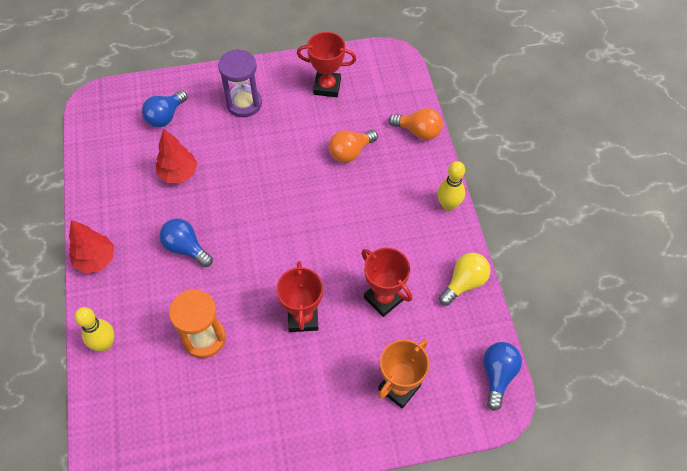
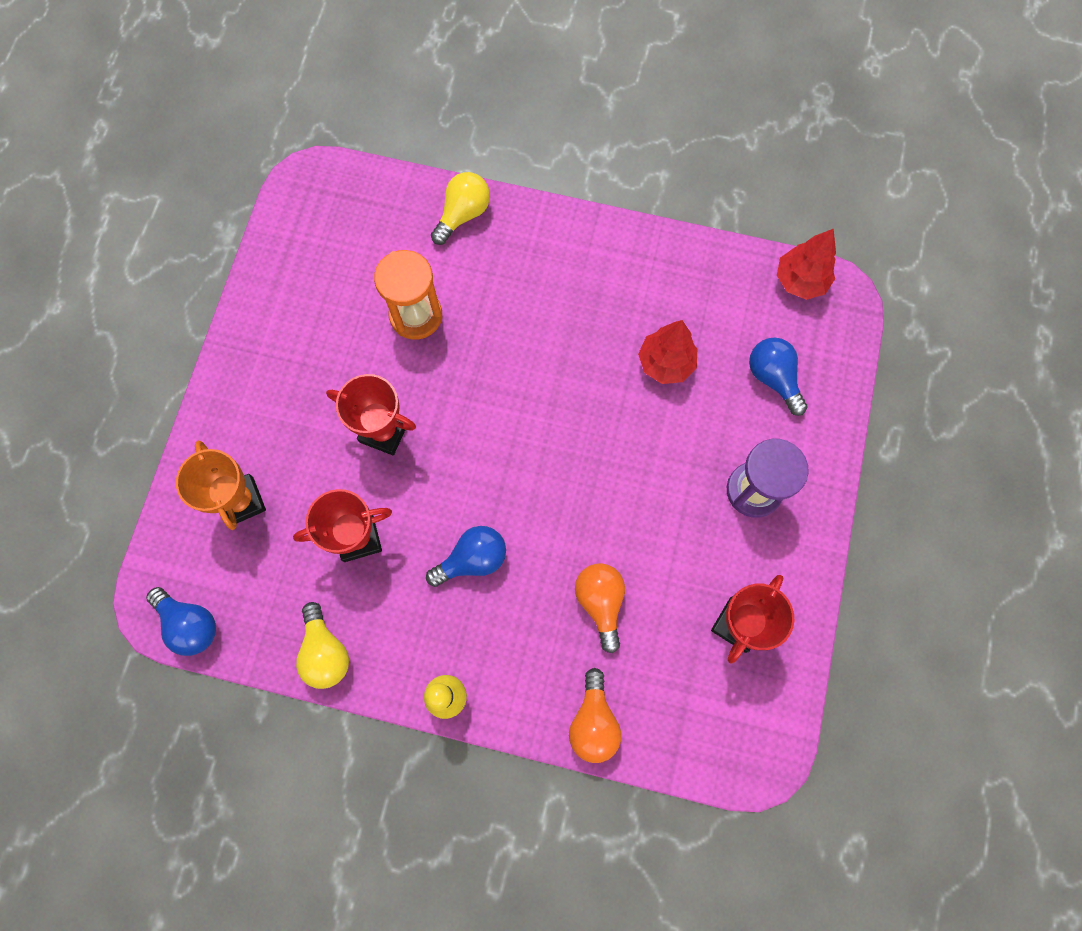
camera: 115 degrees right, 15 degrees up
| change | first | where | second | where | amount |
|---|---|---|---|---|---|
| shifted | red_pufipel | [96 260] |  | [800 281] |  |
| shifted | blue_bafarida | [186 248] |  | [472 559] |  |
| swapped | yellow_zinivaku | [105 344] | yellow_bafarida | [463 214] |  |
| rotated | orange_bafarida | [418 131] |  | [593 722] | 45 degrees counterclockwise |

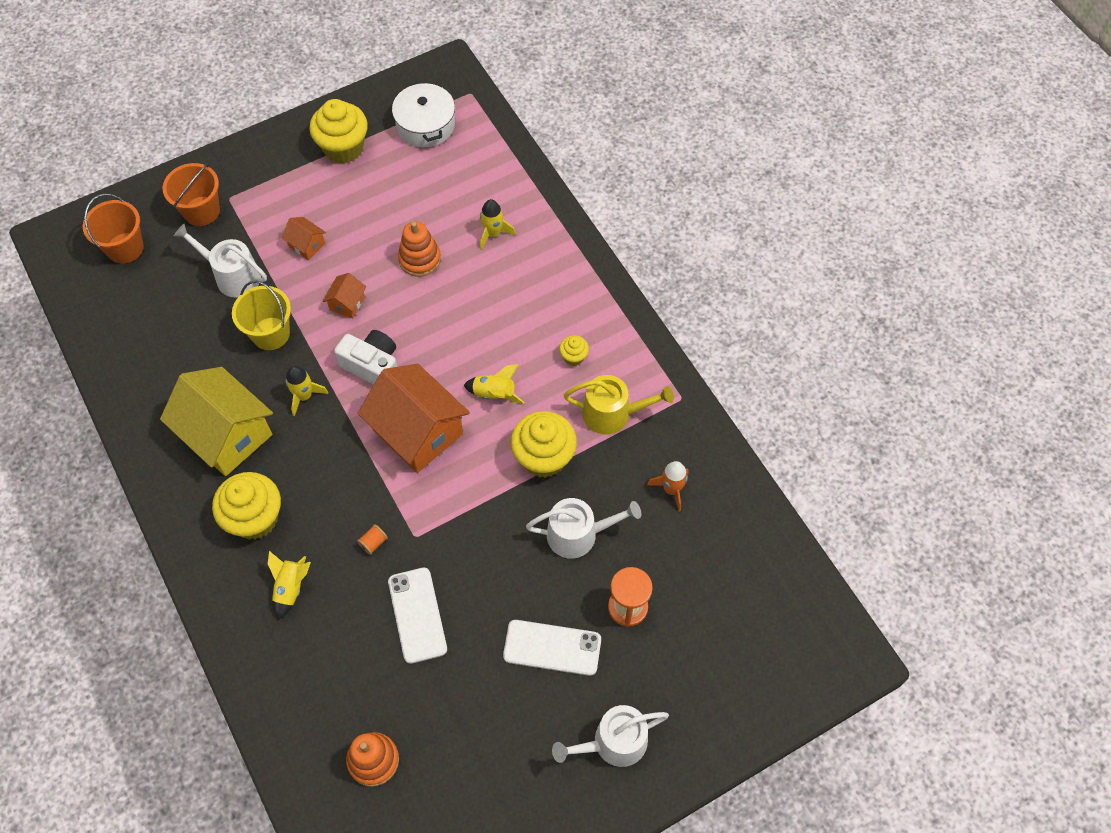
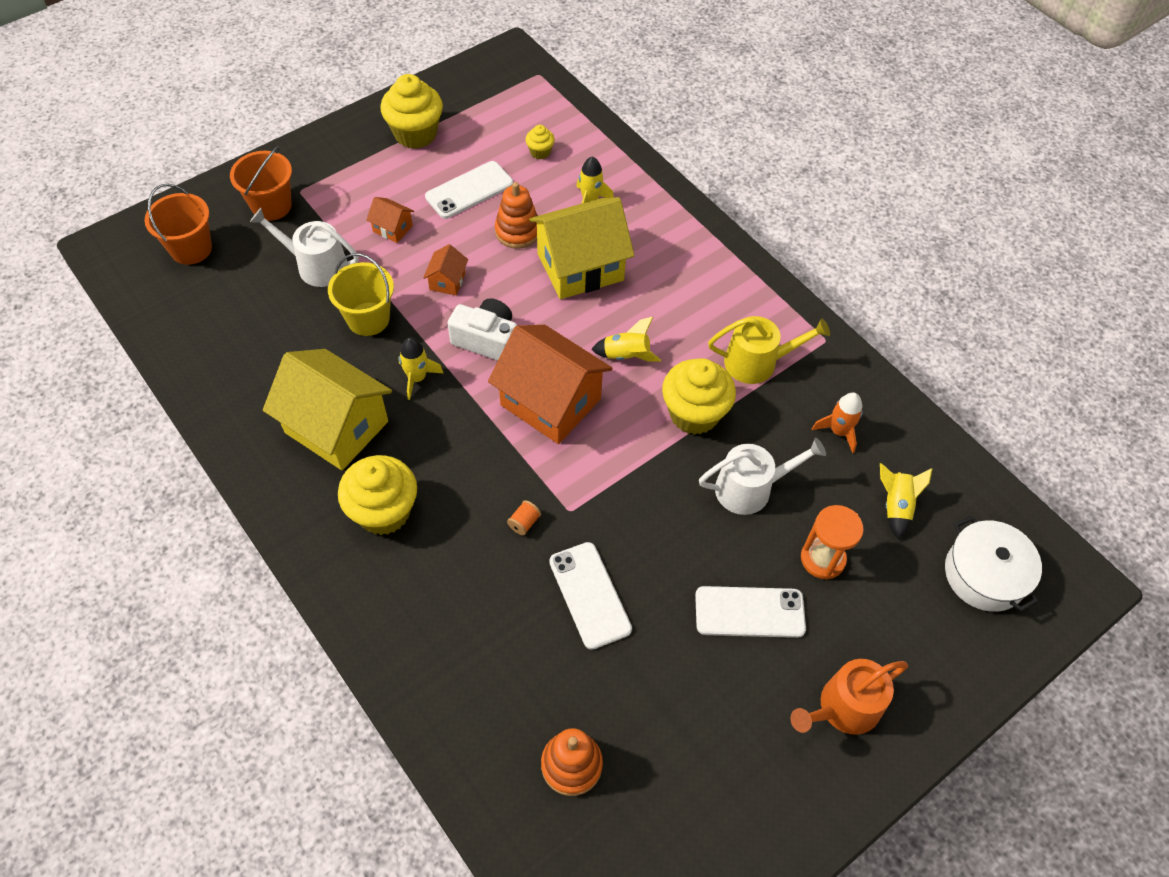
camera: 10 degrees left, 5 degrees down
| change | first | where | second | where | amount |
|---|---|---|---|---|---|
| new |  |  | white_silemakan | [469 190] |  |
| new |  |  | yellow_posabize | [580 267] |  |
| shifted | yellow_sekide | [291 588] |  | [895 506] |  |
| shifted | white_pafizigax | [425 125] |  | [984 574] |  |
| shifted | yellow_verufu | [573 357] |  | [540 152] |  |
| repainted | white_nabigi | [613 742] | orange_nabigi | [843 708] |  |

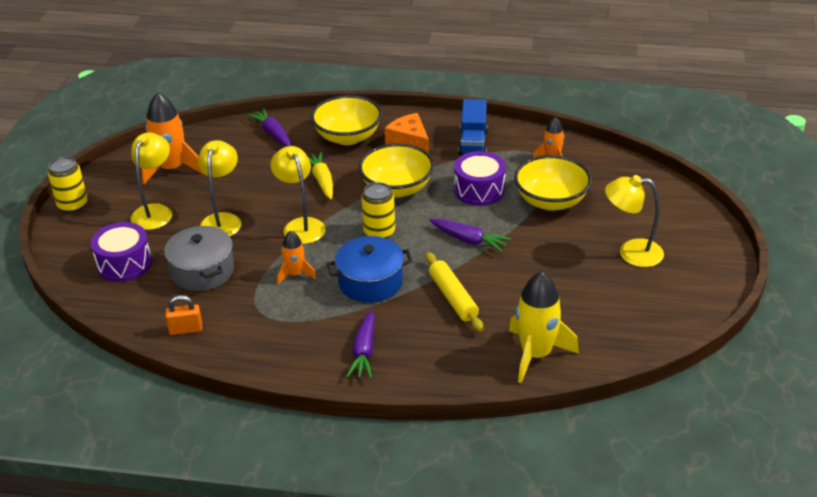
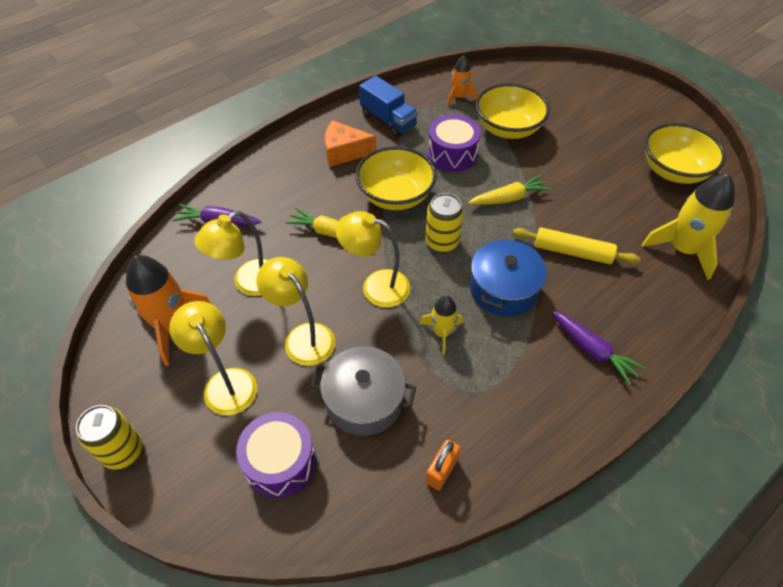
camera: 50 degrees left, 15 degrees up
| change | first | where | second | where | amount |
|---|---|---|---|---|---|
| shifted | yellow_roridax | [347 137] |  | [673 171] |  |
| shifted | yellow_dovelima | [631 252] |  | [249 283] |  |
| repainted | orange_sekide | [295 274] | yellow_sekide | [441 333] |  |
| repainted | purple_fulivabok | [469 240] | yellow_fulivabok | [509 198] |  |

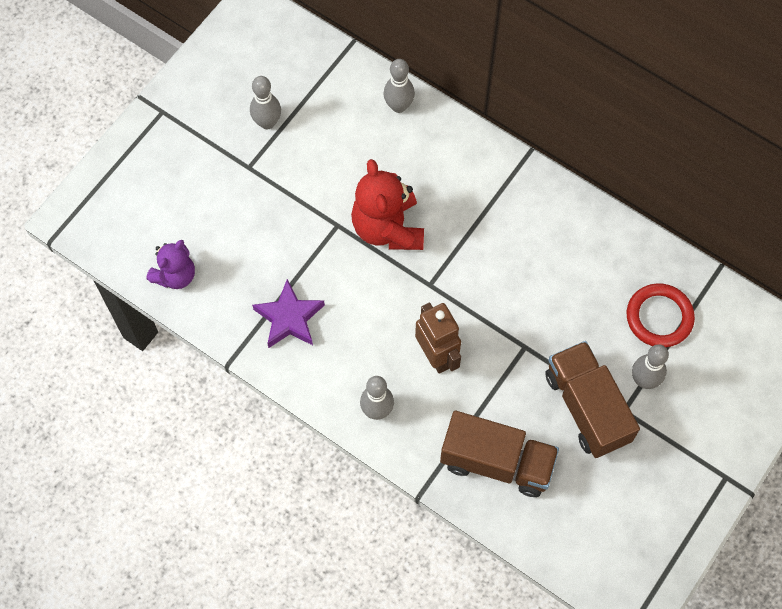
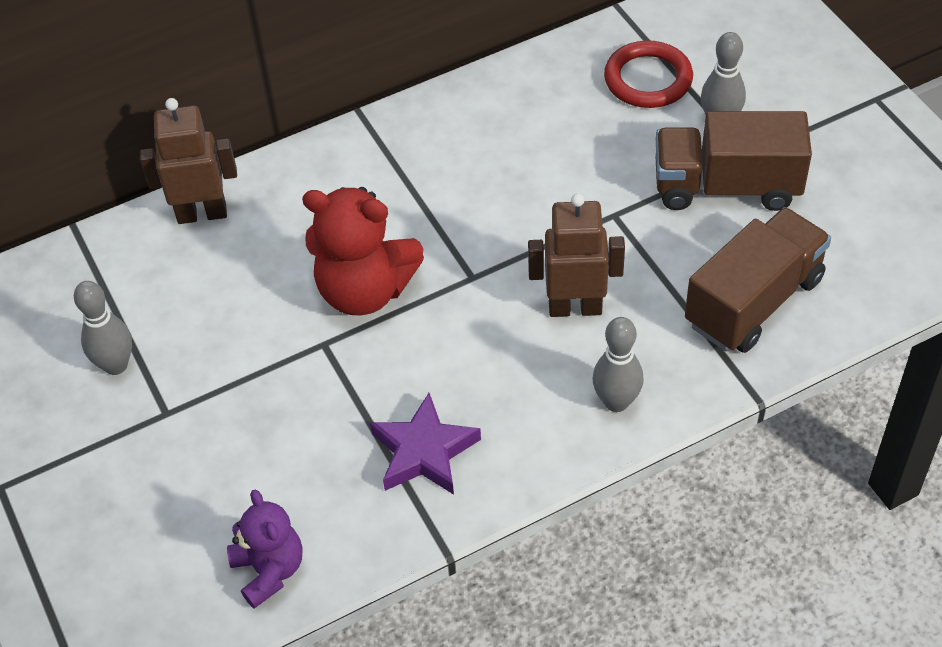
camera: 60 degrees left, 15 degrees down
| change | first | where | second | where | amount |
|---|---|---|---|---|---|
| swapped | grey_zinivaku | [398 106] | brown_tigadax | [202 213] |  |

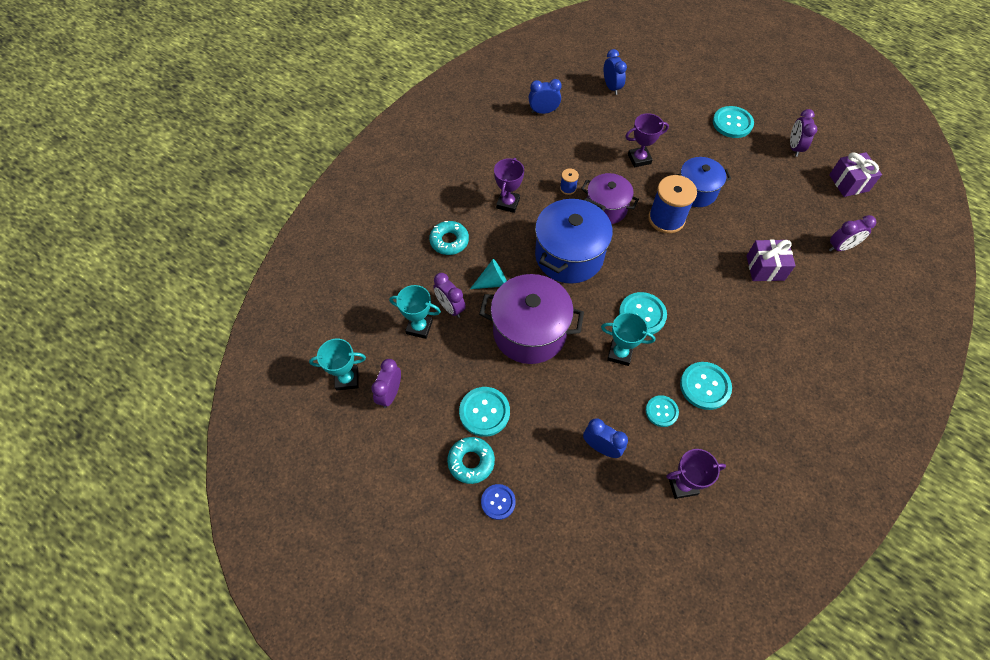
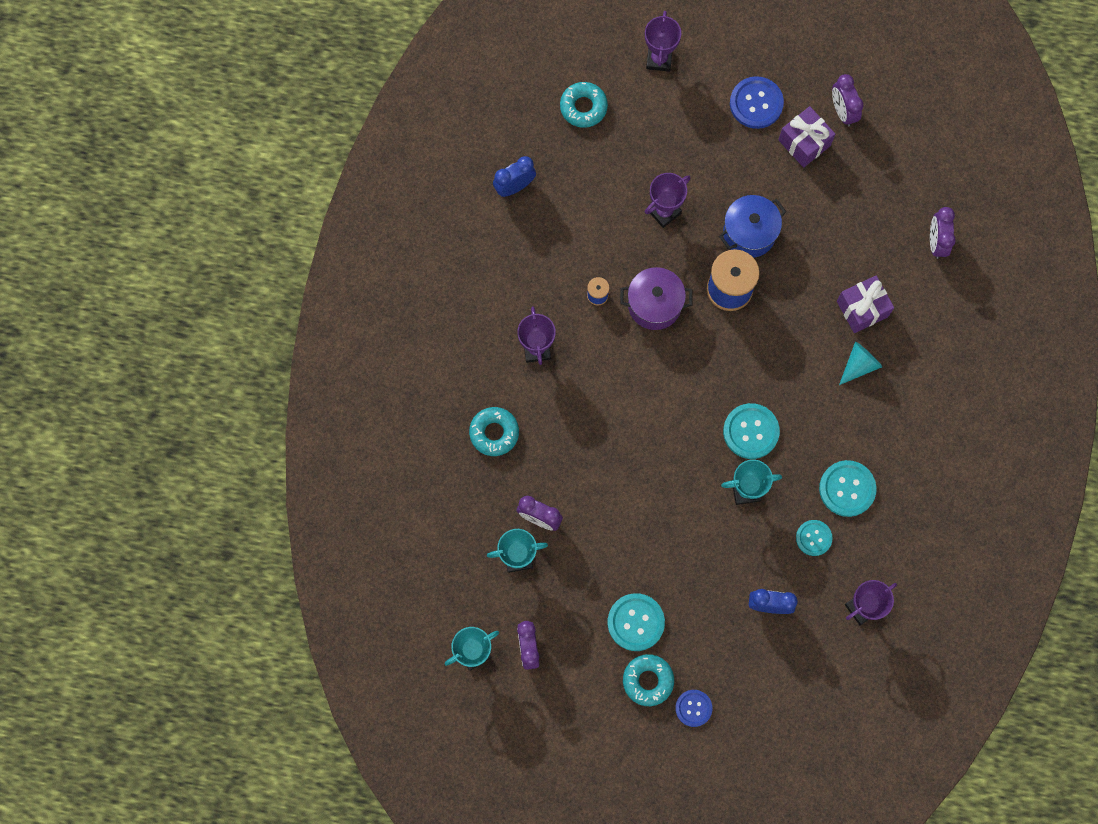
camera: 25 degrees left, 15 degrees up
| change | first | where | second | where | amount |
|---|---|---|---|---|---|
| gone | purple_pafizigax | [529 332] |  |  |  |
| gone | blue_pafizigax | [569 255] |  |  |  |
| new |  |  | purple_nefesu | [659 59] |  |
| shifted | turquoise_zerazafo | [492 282] |  | [859 365] |  |
| shifted | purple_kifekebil | [848 183] |  | [804 143] |  |
| swapped | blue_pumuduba | [611 87] | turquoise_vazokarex | [583 107] |  |
| repainted | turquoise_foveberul | [732 123] | blue_foveberul | [756 103] |  |
| rotated | purple_pumuduba | [840 247] |  | [936 242] | 135 degrees clockwise |

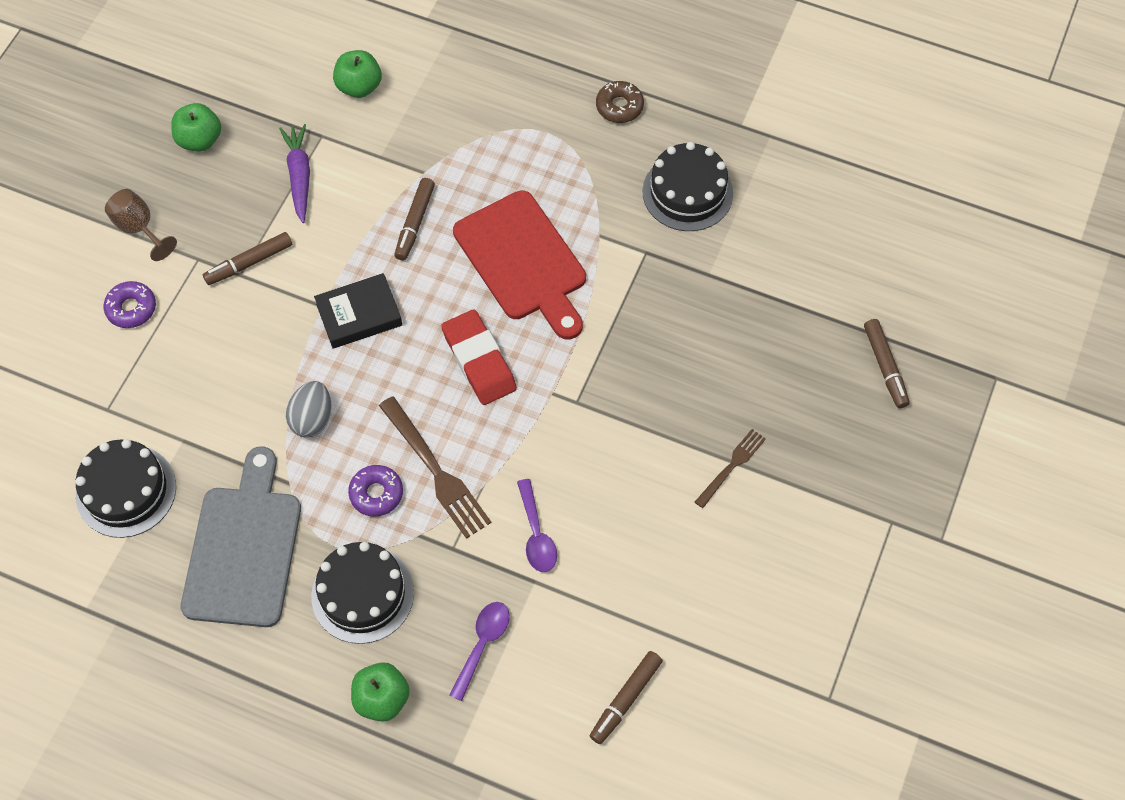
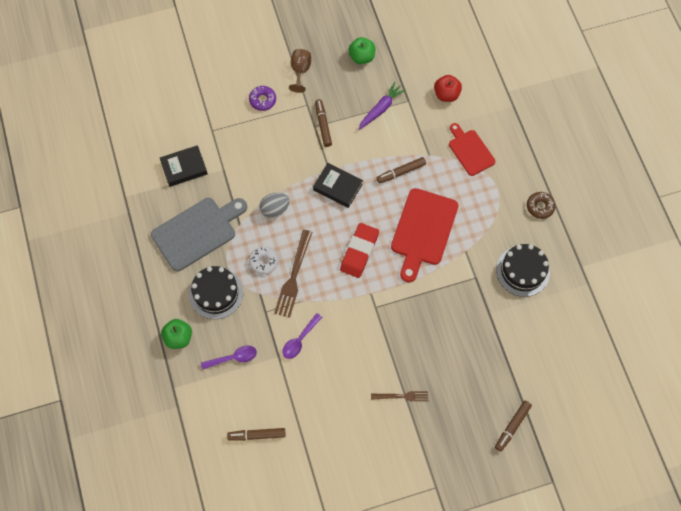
camera: 50 degrees right, 5 degrees up
| change | first | where | second | where | amount |
|---|---|---|---|---|---|
| new |  |  | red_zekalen | [470 151] |  |
| swapped | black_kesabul | [126 491] | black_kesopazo | [184 168] |  |
| repainted | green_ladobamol | [359 87] | red_ladobamol | [446 94] |  |
| repainted | purple_vazokarex | [376 493] | white_vazokarex | [263 262] |  |
| rotated | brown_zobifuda | [249 263] |  | [323 125] | 60 degrees clockwise |

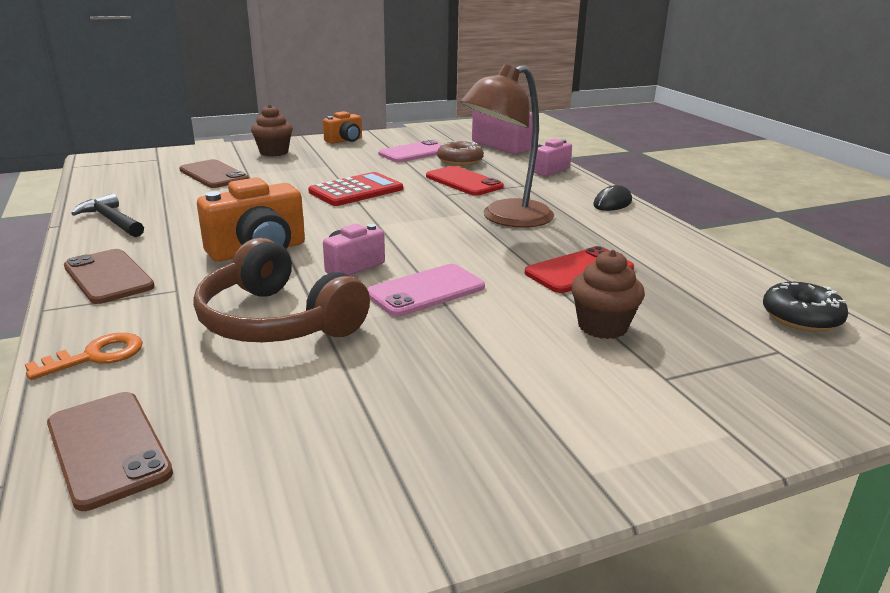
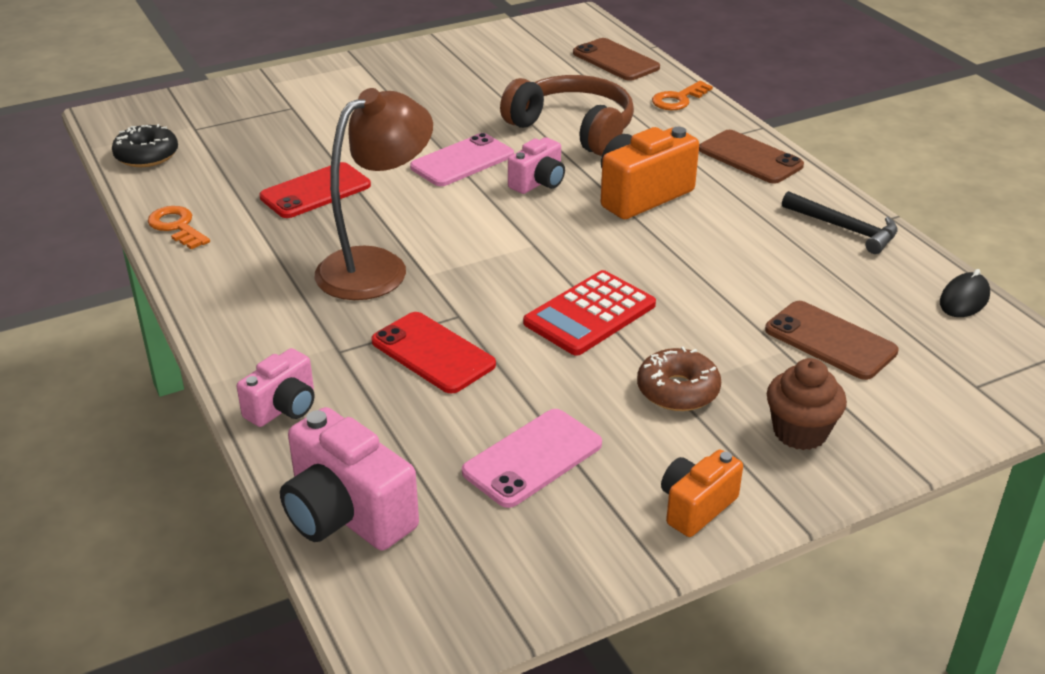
camera: 175 degrees right, 10 degrees up
| change | first | where | second | where | amount |
|---|---|---|---|---|---|
| gone | brown_verufu | [602 326] |  |  |  |
| new |  |  | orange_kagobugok | [177 226] |  |
| shifted | brown_vazokarex | [460 161] |  | [677 390] |  |
| shifted | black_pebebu | [612 203] |  | [964 299] |  |

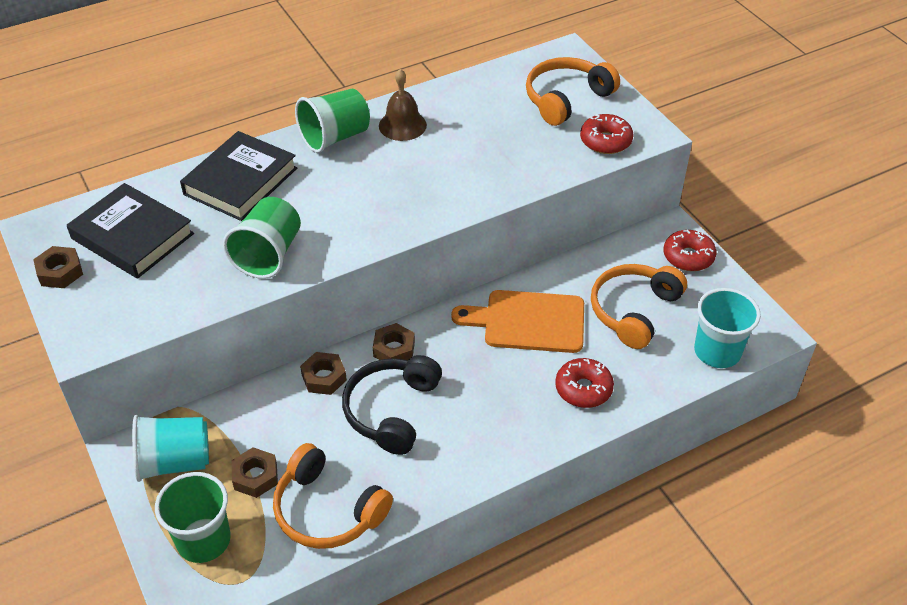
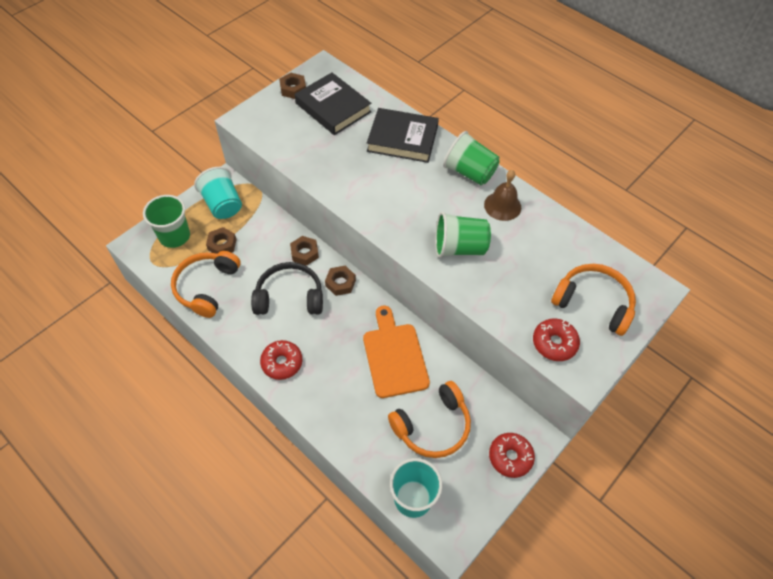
camera: 70 degrees right, 10 degrees up
| change | first | where | second | where | amount |
|---|---|---|---|---|---|
| shifted | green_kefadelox | [268 255] |  | [459 247] |  |
| shifted | red_vazokarex | [583 389] |  | [282 363] |  |
| rotated | black_kesopazo | [132 236] |  | [333 108] | 60 degrees counterclockwise |
| rotated | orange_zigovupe | [633 311] |  | [432 426] | 135 degrees clockwise |

